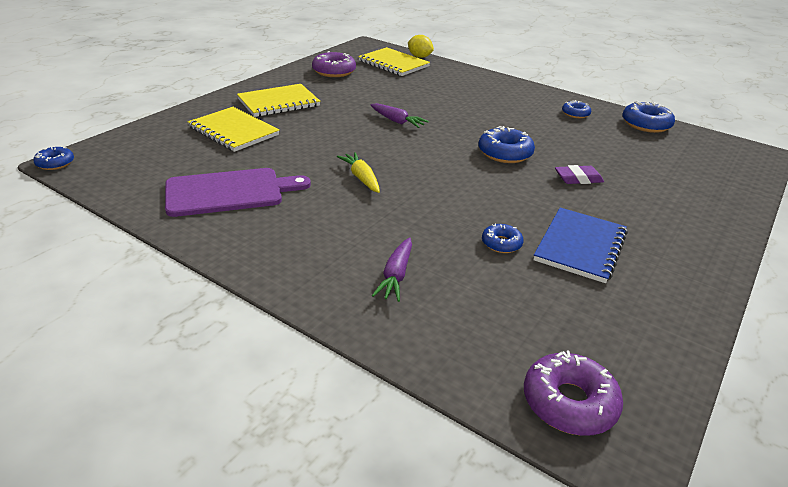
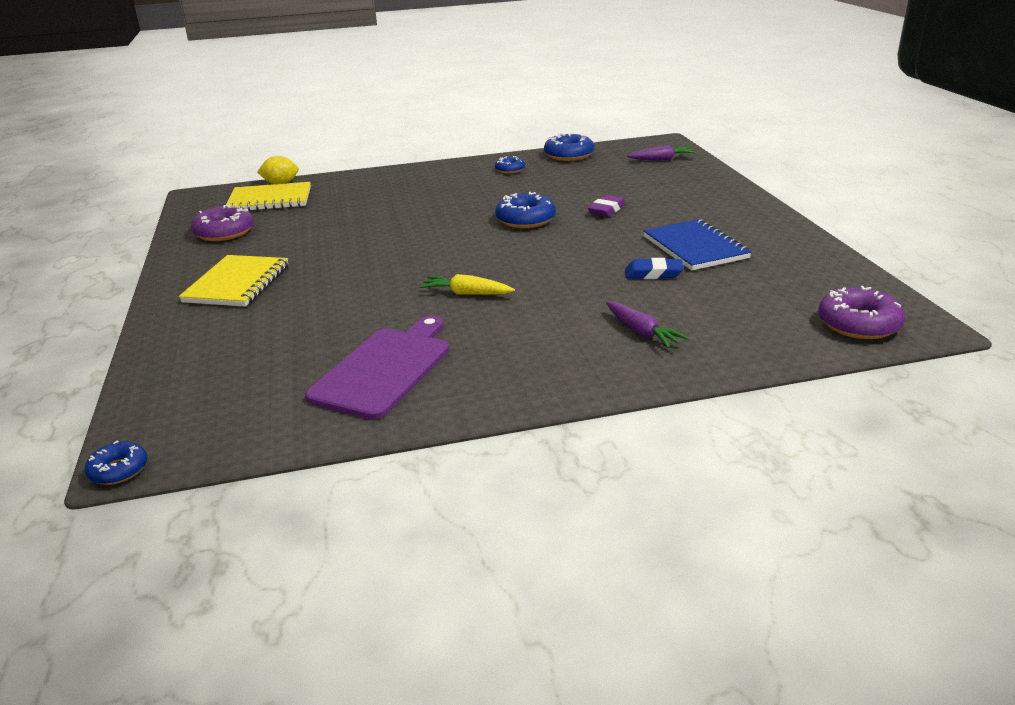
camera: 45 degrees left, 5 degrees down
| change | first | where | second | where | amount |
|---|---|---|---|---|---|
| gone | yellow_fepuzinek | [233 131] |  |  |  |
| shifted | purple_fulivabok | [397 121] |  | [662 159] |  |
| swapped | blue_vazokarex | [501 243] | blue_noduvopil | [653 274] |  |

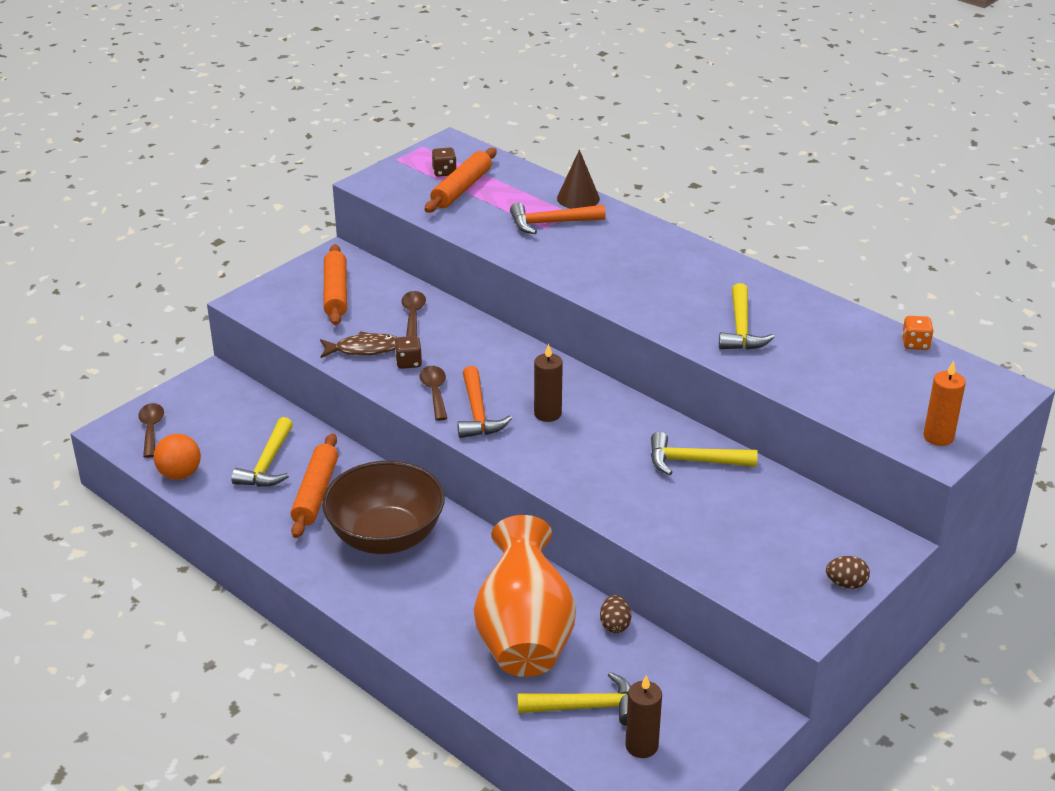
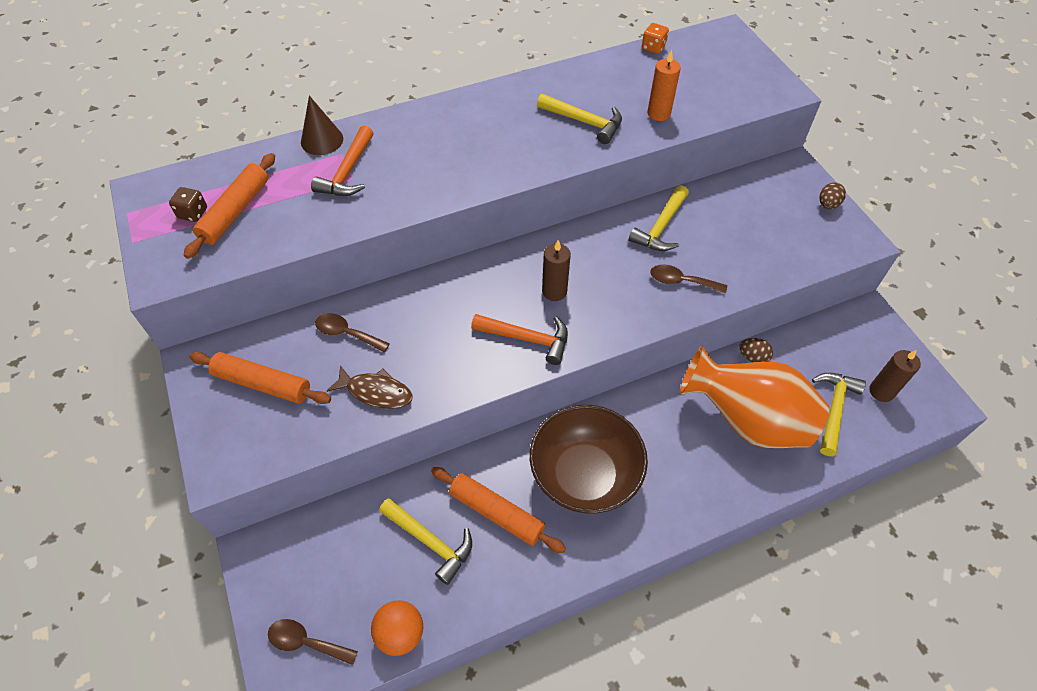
camera: 65 degrees left, 20 degrees up
| change | first | where | second | where | amount |
|---|---|---|---|---|---|
| gone | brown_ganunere | [408 362] |  |  |  |
| shifted | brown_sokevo | [435 392] |  | [681 281] |  |
| shifted | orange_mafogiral | [938 437] |  | [658 113] |  |
| rotated | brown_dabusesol | [364 349] |  | [376 392] | 90 degrees clockwise |
| rotated | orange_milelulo | [461 188] |  | [235 211] | 60 degrees clockwise |

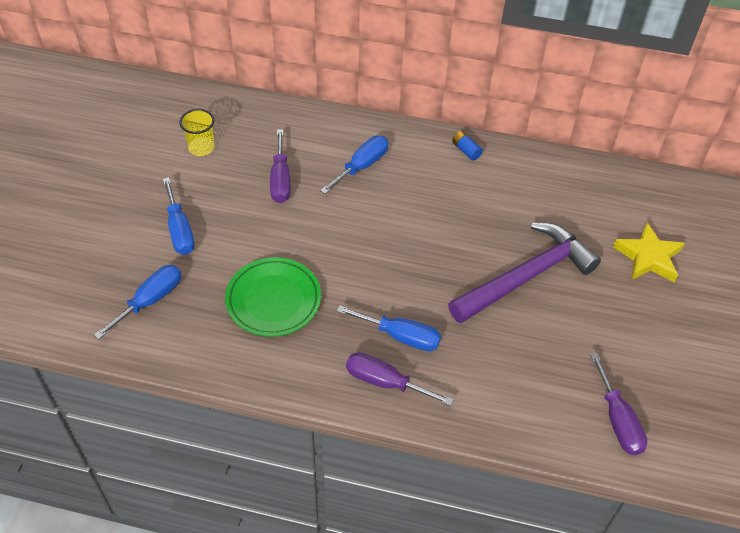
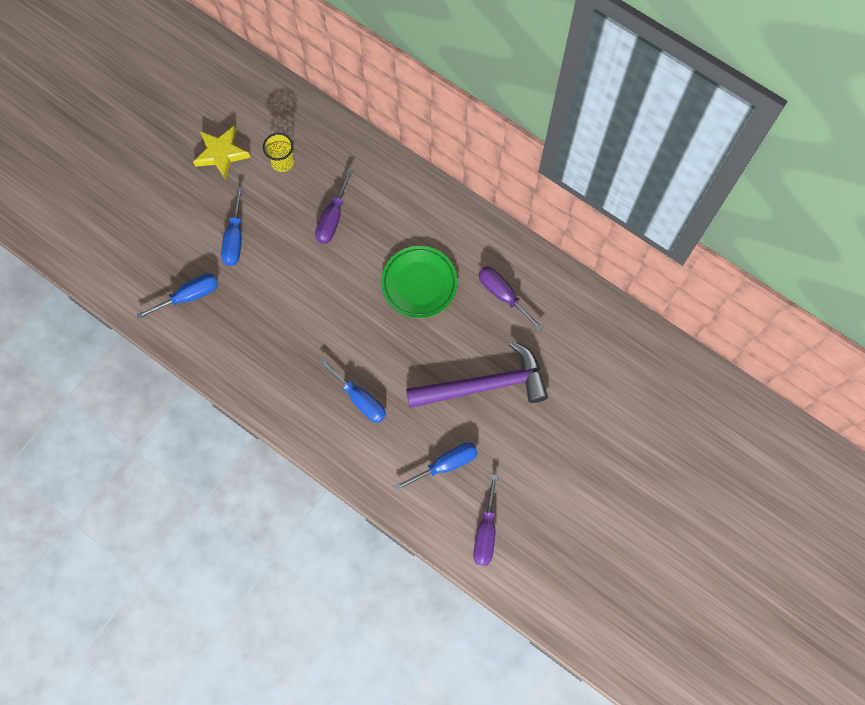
camera: 25 degrees right, 20 degrees up
| change | first | where | second | where | amount |
|---|---|---|---|---|---|
| gone | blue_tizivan | [466 150] |  |  |  |
| shifted | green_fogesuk | [273 300] |  | [419 283] |  |
| shifted | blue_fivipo | [362 166] |  | [446 464] |  |
| shifted | purple_fivipo | [385 382] |  | [502 295] |  |
| shifted | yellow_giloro | [648 257] |  | [221 153] |  |

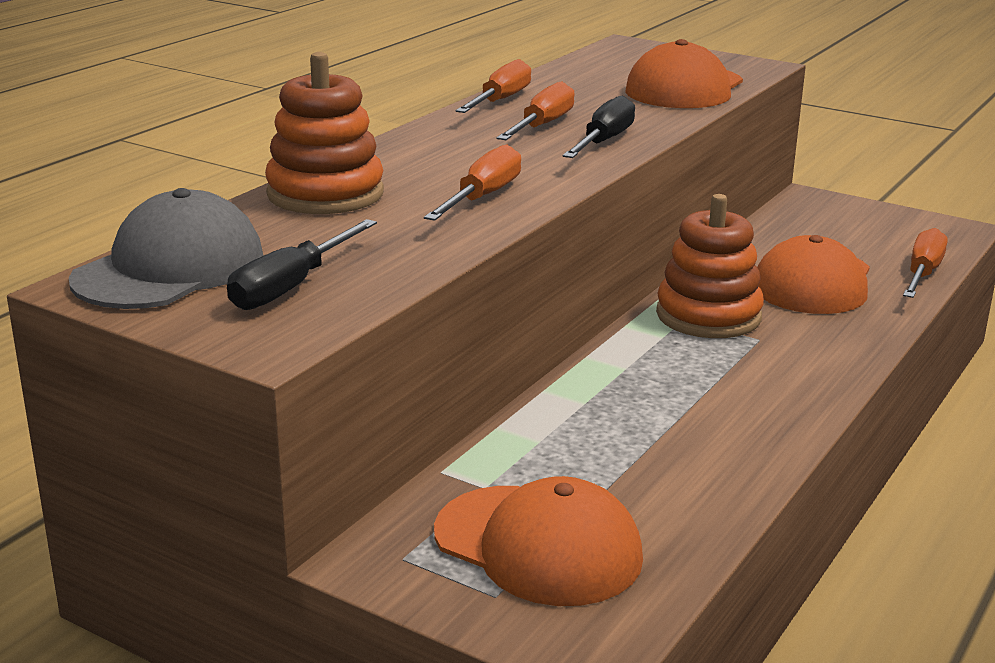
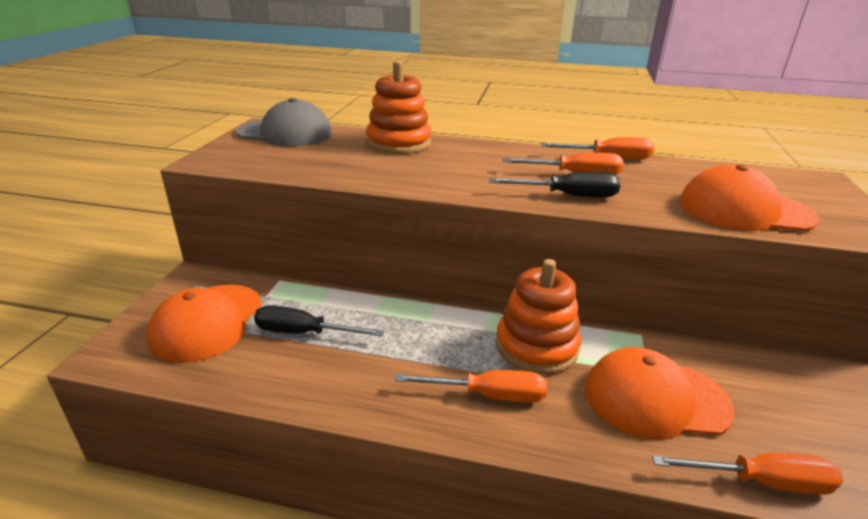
camera: 70 degrees right, 5 degrees up
| change | first | where | second | where | amount |
|---|---|---|---|---|---|
| shifted | black_fivipo | [292 286] |  | [304 333] |  |
| shifted | orange_fivipo | [482 197] |  | [488 395] |  |

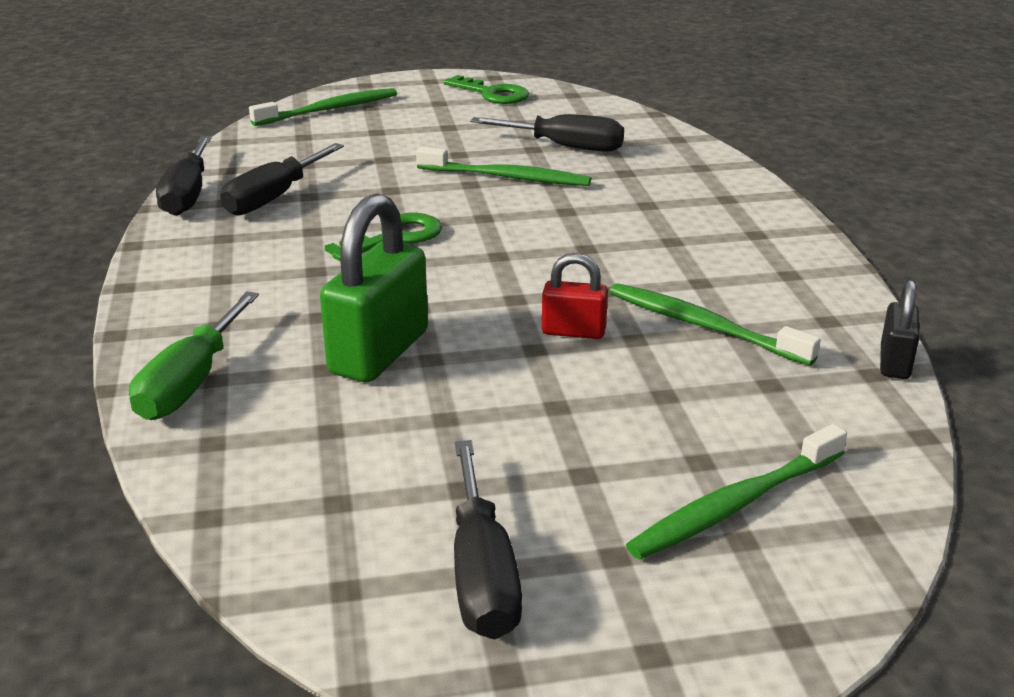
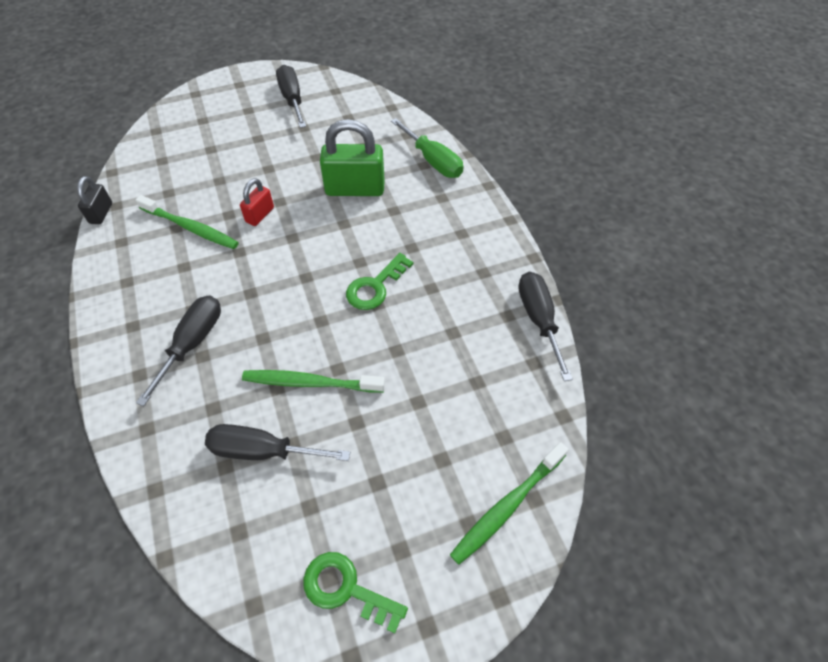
camera: 170 degrees right, 25 degrees up
| change | first | where | second | where | amount |
|---|---|---|---|---|---|
| gone | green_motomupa | [735 505] |  |  |  |
| shifted | black_fivipo | [274 198] |  | [192 343] |  |
| rotated | green_fivipo | [191 382] |  | [433 161] | 135 degrees clockwise |
| rotated | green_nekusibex | [379 352] |  | [355 189] | 75 degrees clockwise |
| rotated | red_nekusibex | [573 331] |  | [260 215] | 60 degrees counterclockwise |

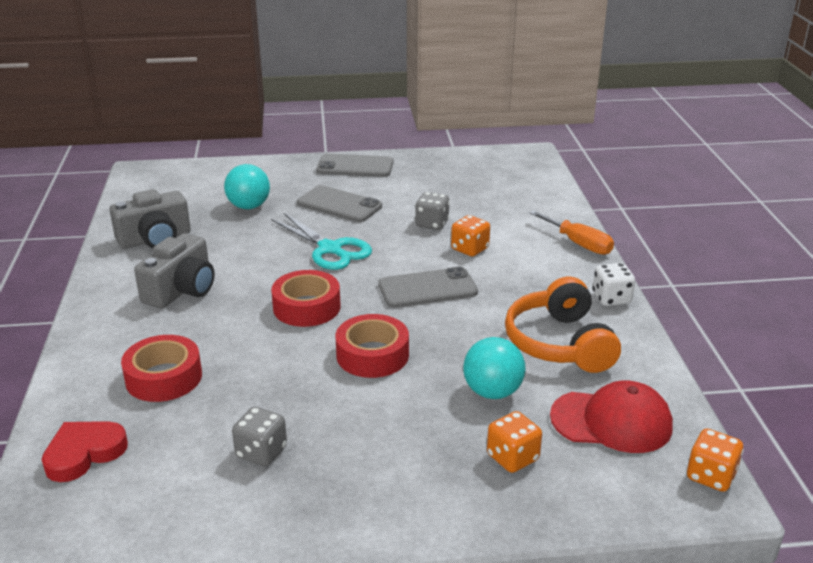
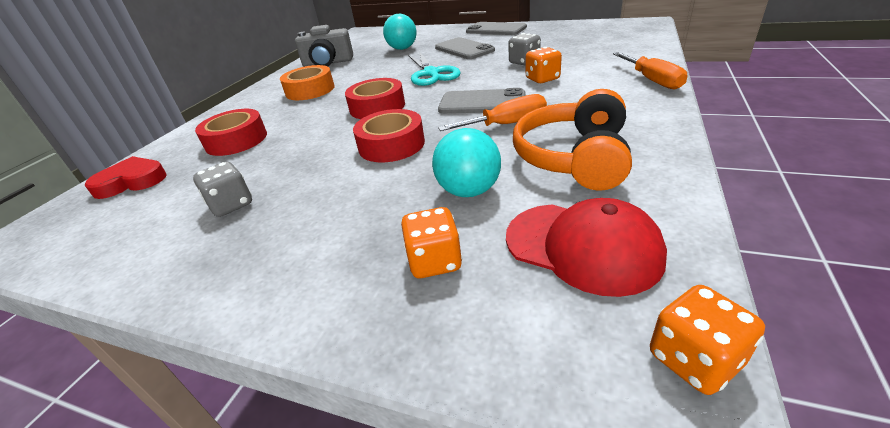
camera: 30 degrees right, 5 degrees up
| change | first | where | second | where | amount |
|---|---|---|---|---|---|
| gone | white_ganunere | [611 299] |  |  |  |
| new |  |  | orange_fivipo | [506 124] |  |
| swapped | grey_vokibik | [181 290] | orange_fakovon | [310 90] |  |

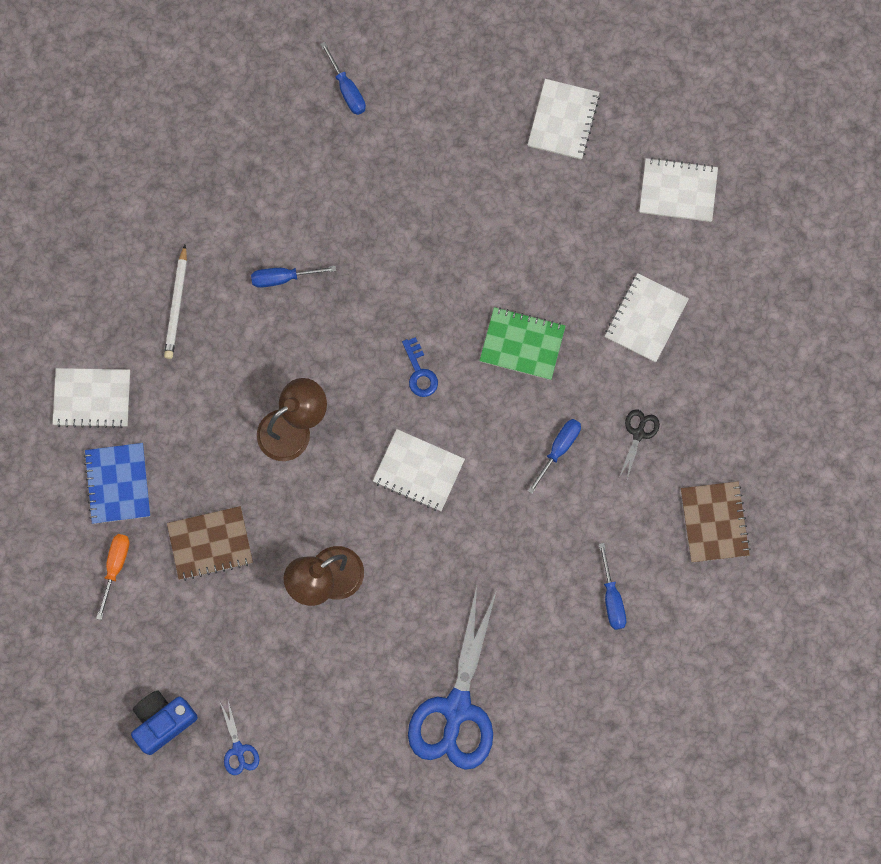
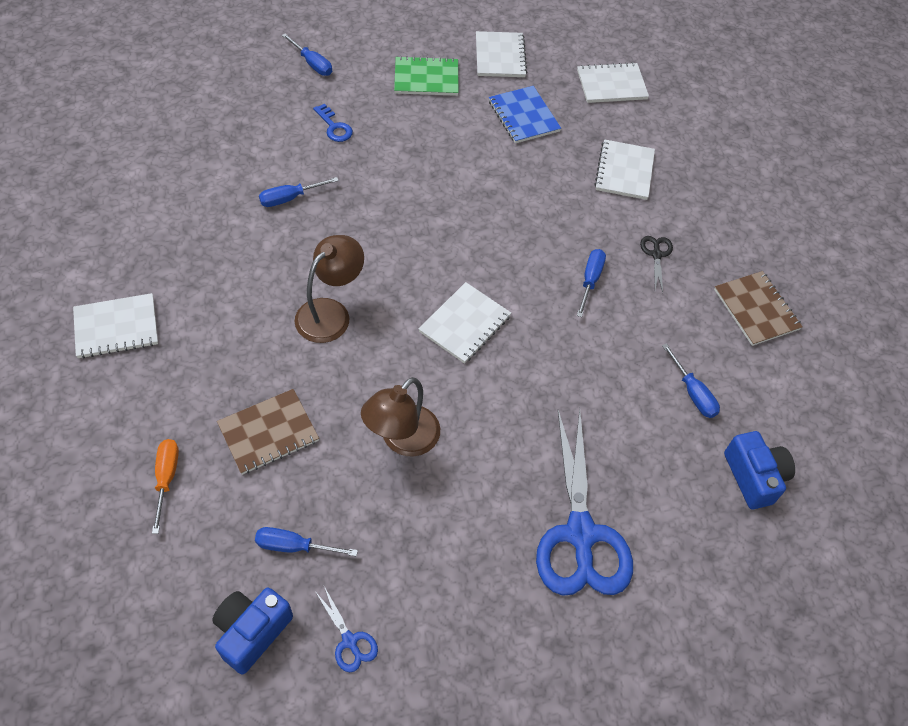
camera: 20 degrees left, 20 degrees down
| change | first | where | second | where | amount |
|---|---|---|---|---|---|
| gone | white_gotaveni | [177 305] |  |  |  |
| new |  |  | blue_fivipo | [294 546] |  |
| new |  |  | blue_vokibik | [754 477] |  |
| shifted | blue_fepuzinek | [118 484] |  | [523 116] |  |
| shifted | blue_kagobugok | [419 372] |  | [334 127] |  |
| shifted | green_fepuzinek | [522 344] |  | [426 78] |  |
| rotated | white_fepuzinek | [418 471] |  | [465 324] | 60 degrees counterclockwise |

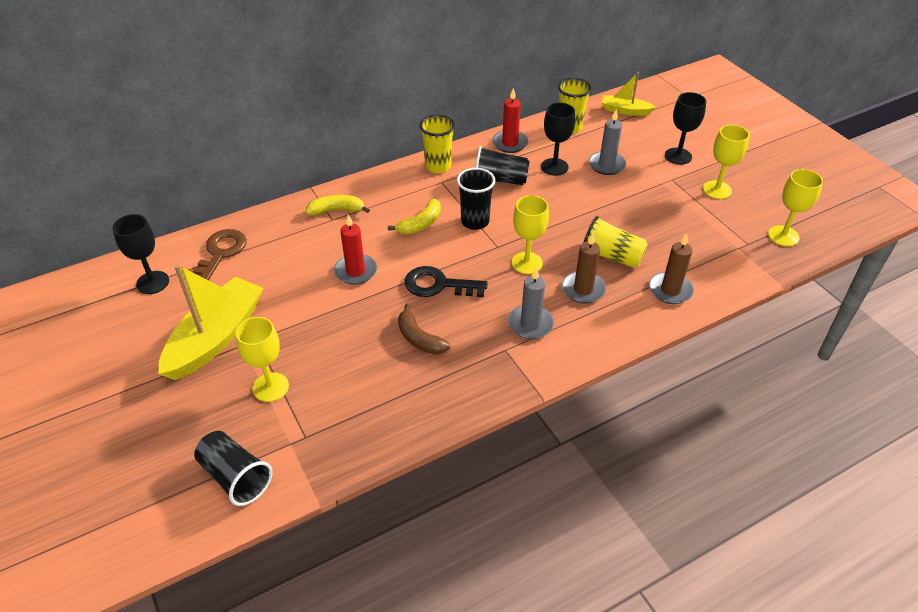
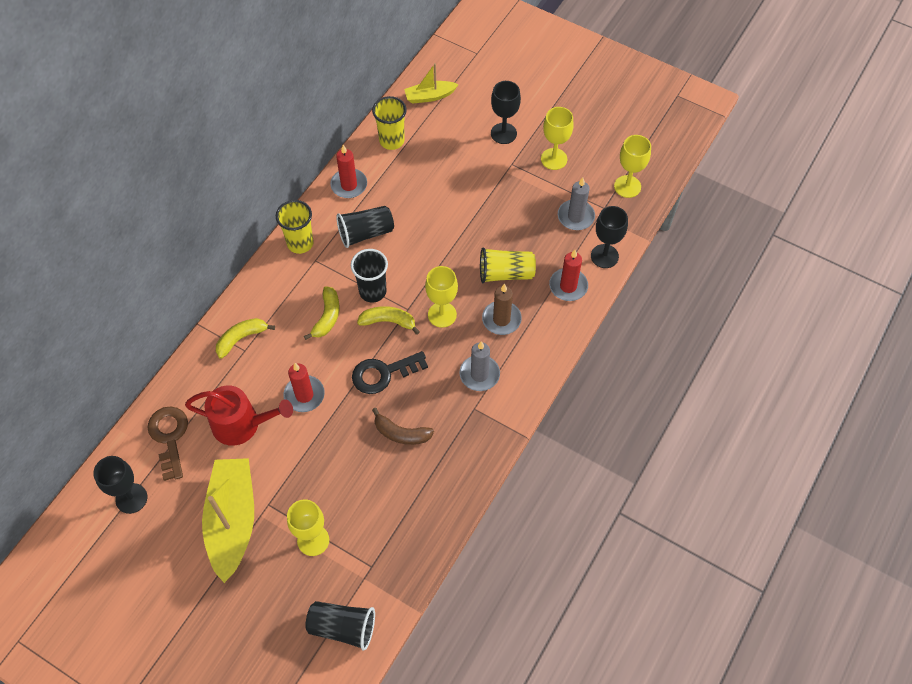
camera: 30 degrees left, 15 degrees up
| change | first | where | second | where | amount |
|---|---|---|---|---|---|
| new |  |  | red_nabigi | [241 424] |  |
| new |  |  | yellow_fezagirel | [388 321] |  |
| shifted | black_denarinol | [554 167] |  | [604 256] |  |
| shifted | grey_mafogiral | [606 165] |  | [575 216] |  |
| repainted | brown_mafogiral | [670 290] | red_mafogiral | [568 286] |  |

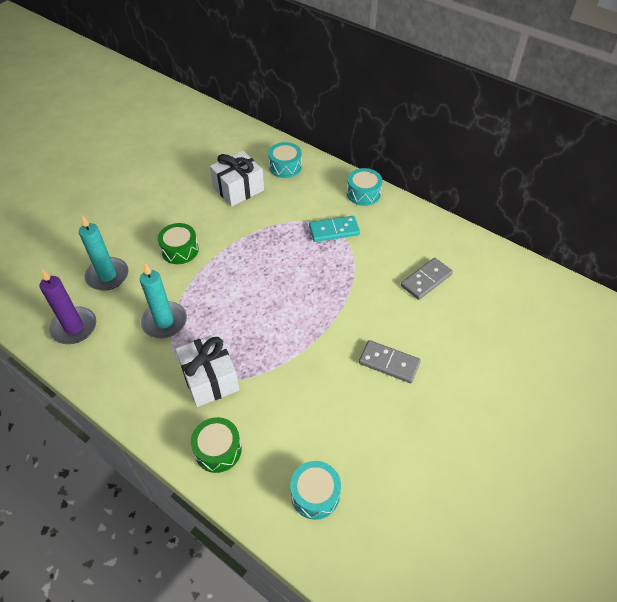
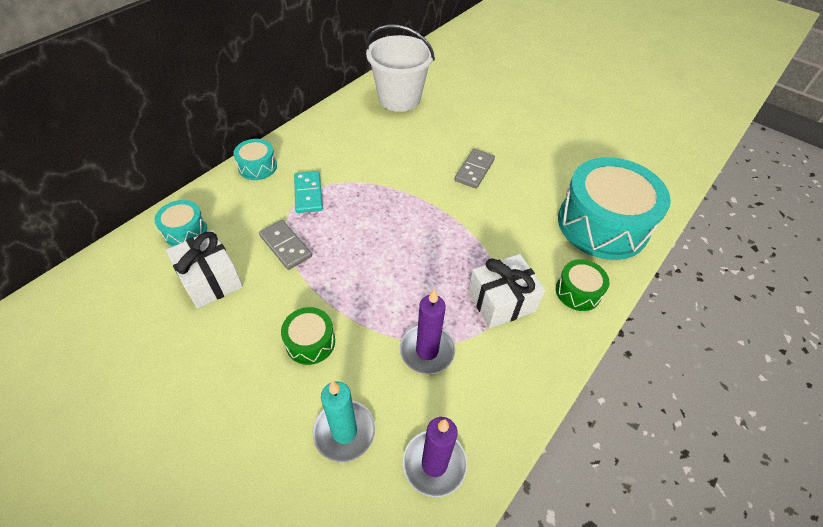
camera: 90 degrees left, 0 degrees up
| change | first | where | second | where | amount |
|---|---|---|---|---|---|
| new |  |  | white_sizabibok | [399 99] |  |
| shifted | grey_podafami | [426 280] |  | [285 246] |  |
| repainted | turquoise_mafogiral | [164 322] | purple_mafogiral | [427 351] |  |
| scaled | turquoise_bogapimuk | [315 494] |  | [602 224] | x2.21 |

